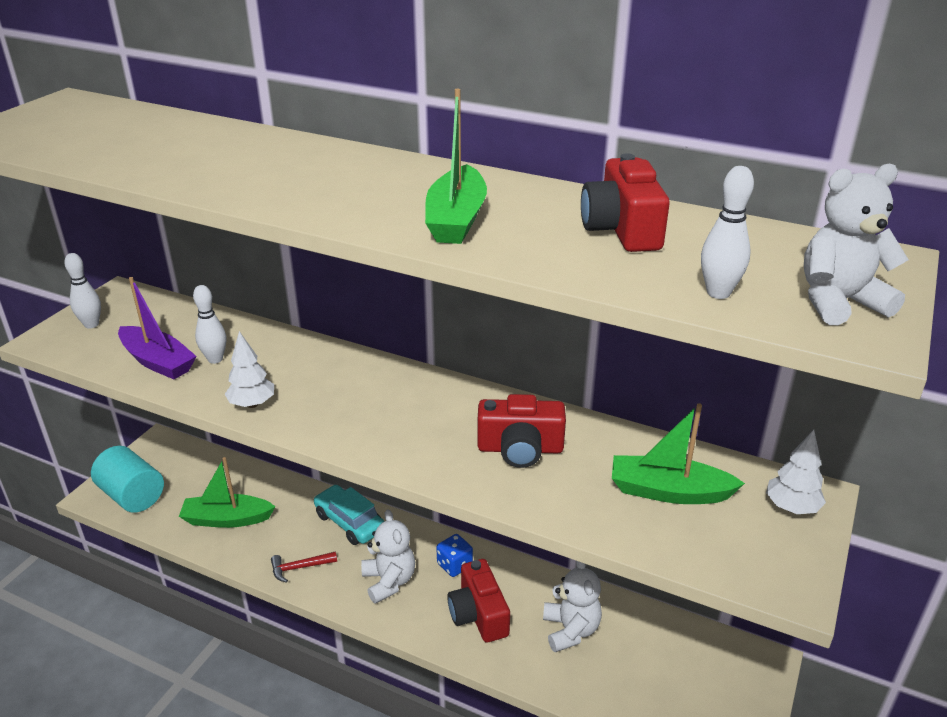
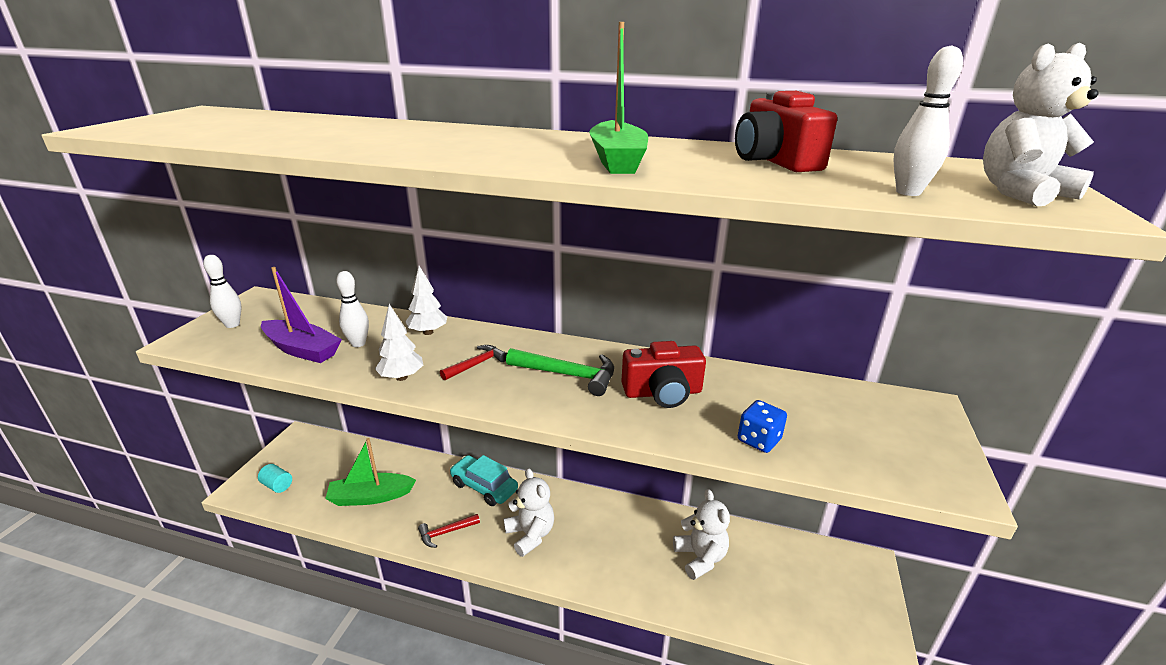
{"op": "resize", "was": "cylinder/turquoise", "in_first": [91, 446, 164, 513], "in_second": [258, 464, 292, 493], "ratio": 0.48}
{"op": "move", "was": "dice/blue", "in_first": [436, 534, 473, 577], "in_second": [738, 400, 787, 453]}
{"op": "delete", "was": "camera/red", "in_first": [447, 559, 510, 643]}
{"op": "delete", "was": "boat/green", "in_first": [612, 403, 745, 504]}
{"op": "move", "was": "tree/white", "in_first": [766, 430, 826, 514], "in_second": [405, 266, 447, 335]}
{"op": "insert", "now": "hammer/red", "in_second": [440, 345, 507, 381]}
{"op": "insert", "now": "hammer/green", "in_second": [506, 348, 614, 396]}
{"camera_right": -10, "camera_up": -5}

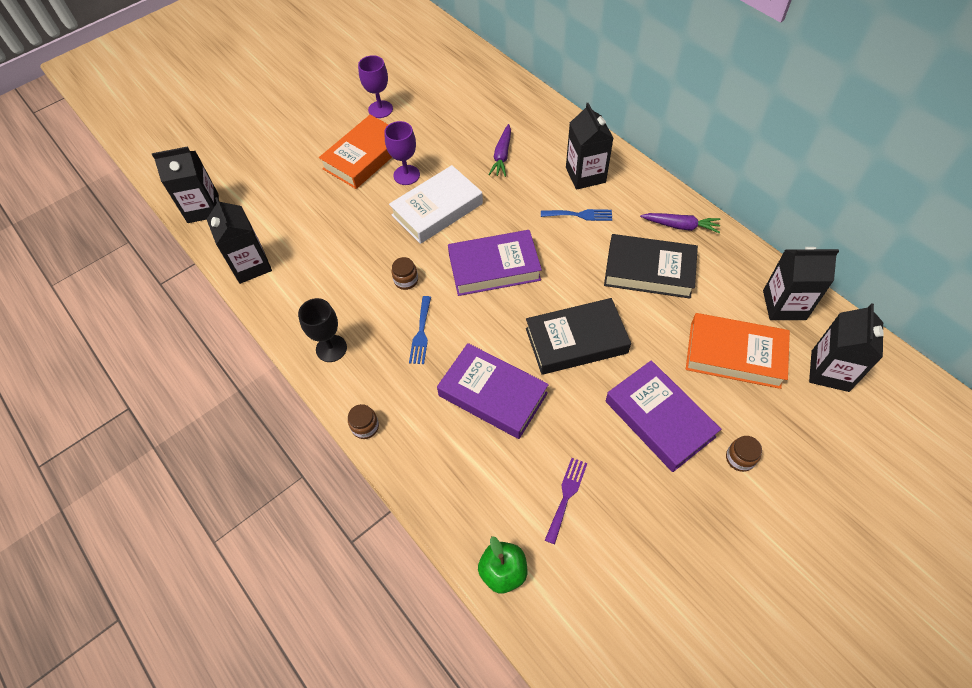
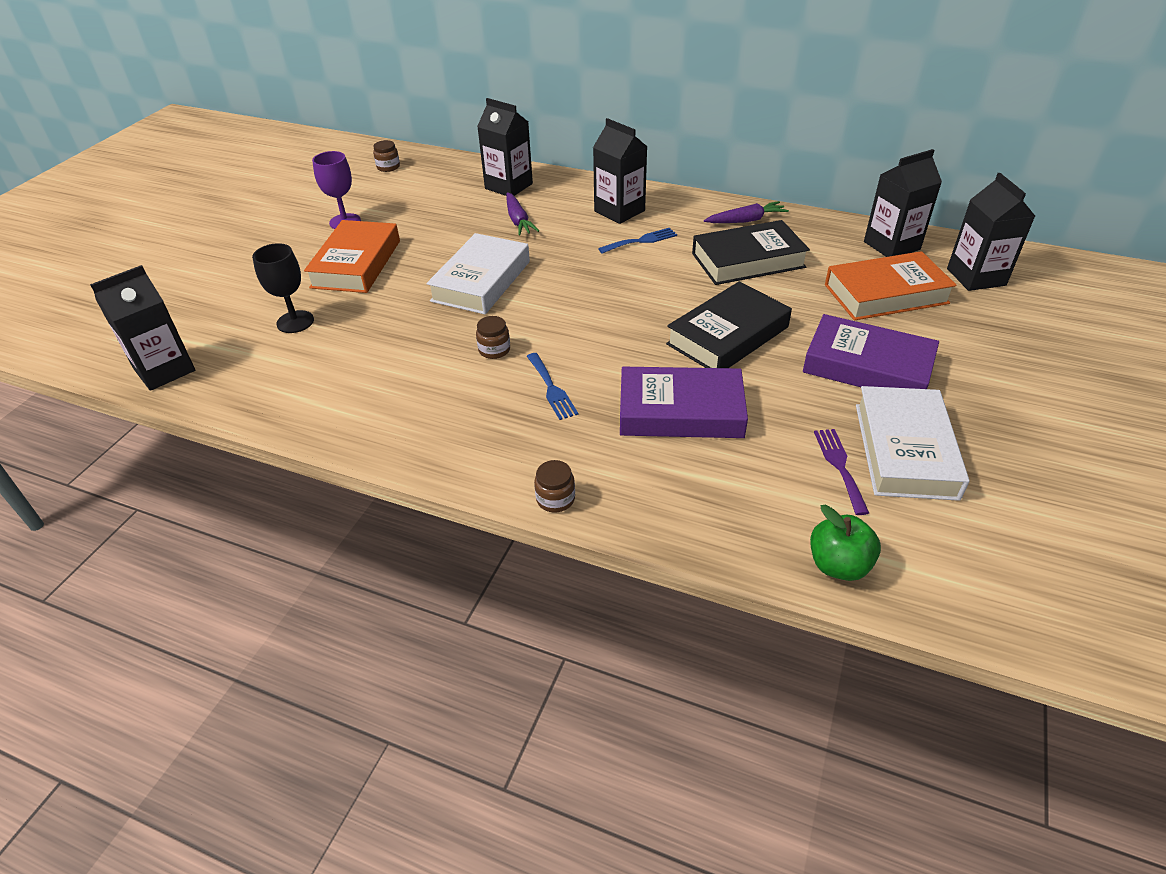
{"op": "move", "was": "carton/black", "in_first": [207, 197, 272, 284], "in_second": [477, 98, 533, 196]}
{"op": "move", "was": "goblet/black", "in_first": [298, 298, 347, 362], "in_second": [252, 243, 314, 333]}
{"op": "delete", "was": "goblet/purple", "in_first": [384, 121, 420, 185]}
{"op": "delete", "was": "book/purple", "in_first": [448, 230, 542, 296]}
{"op": "move", "was": "jar/brown", "in_first": [726, 436, 762, 472], "in_second": [373, 140, 400, 172]}
{"op": "insert", "now": "book/white", "in_second": [856, 386, 970, 501]}
{"camera_right": -30, "camera_up": -15}

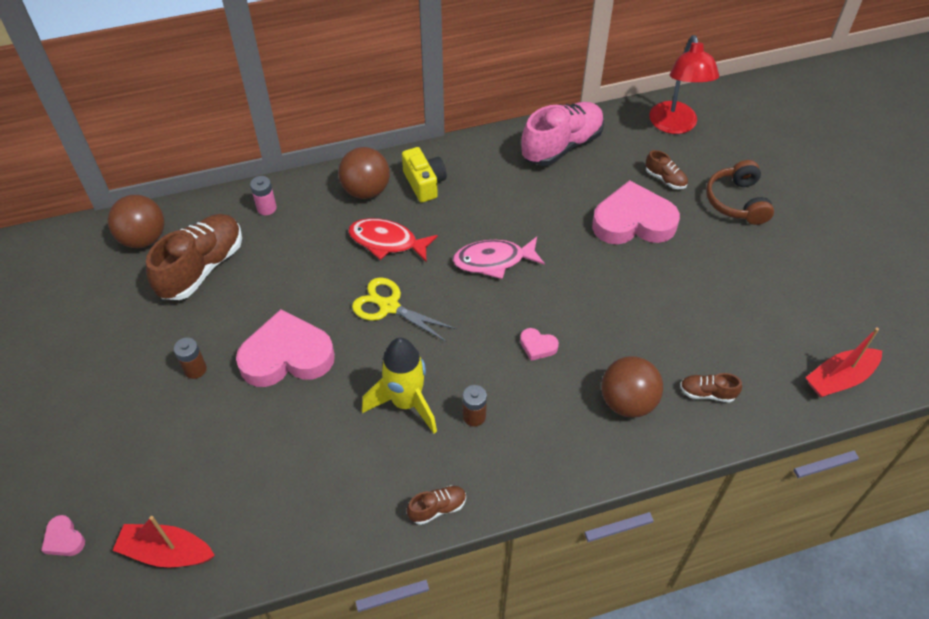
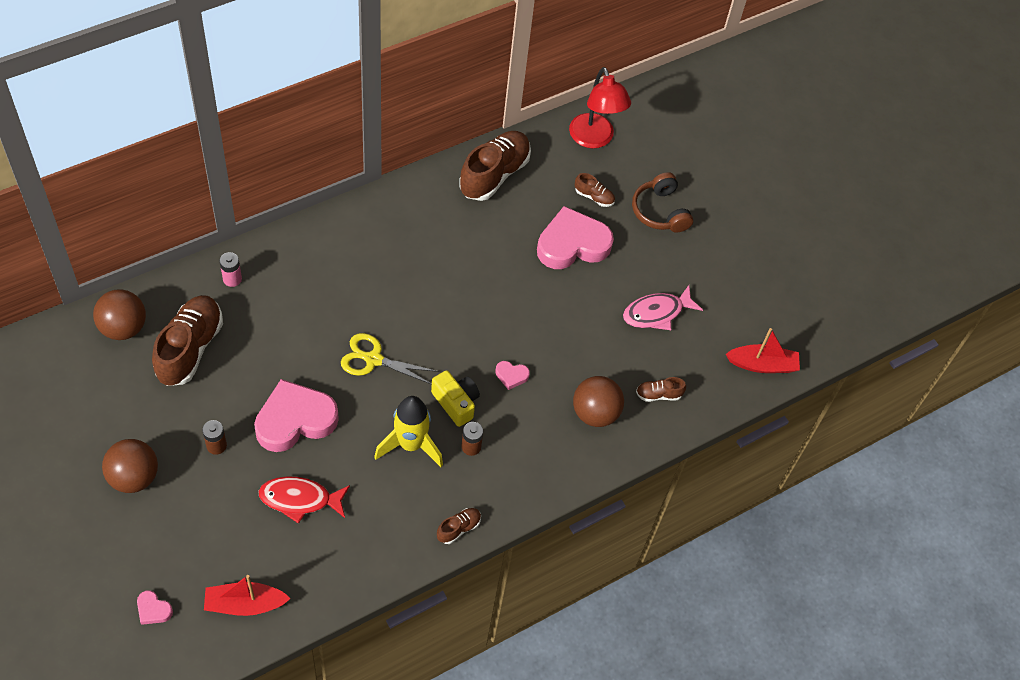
{"op": "move", "was": "ball/brown", "in_first": [338, 147, 390, 199], "in_second": [102, 439, 158, 493]}
{"op": "move", "was": "fish/red", "in_first": [348, 218, 438, 263], "in_second": [258, 476, 350, 524]}
{"op": "move", "was": "camera/yellow", "in_first": [402, 147, 447, 203], "in_second": [431, 370, 480, 427]}
{"op": "move", "was": "fish/pink", "in_first": [453, 237, 545, 279], "in_second": [623, 285, 703, 330]}
{"op": "recolor", "was": "shoe/pink", "now": "shoe/brown", "in_first": [521, 102, 604, 166], "in_second": [459, 131, 531, 201]}
{"op": "rotate", "was": "boat/red", "in_first": [805, 327, 882, 398], "in_second": [726, 328, 800, 373], "clockwise": -135}
{"camera_right": -20, "camera_up": 5}

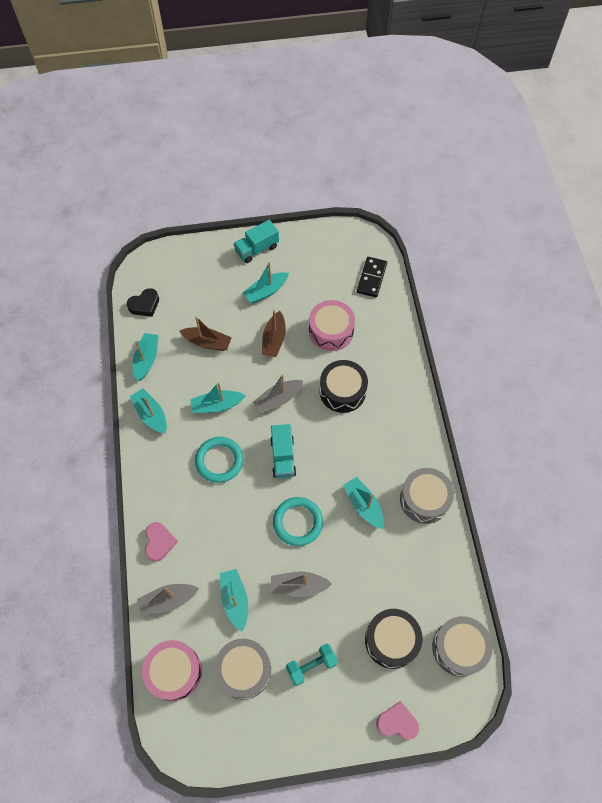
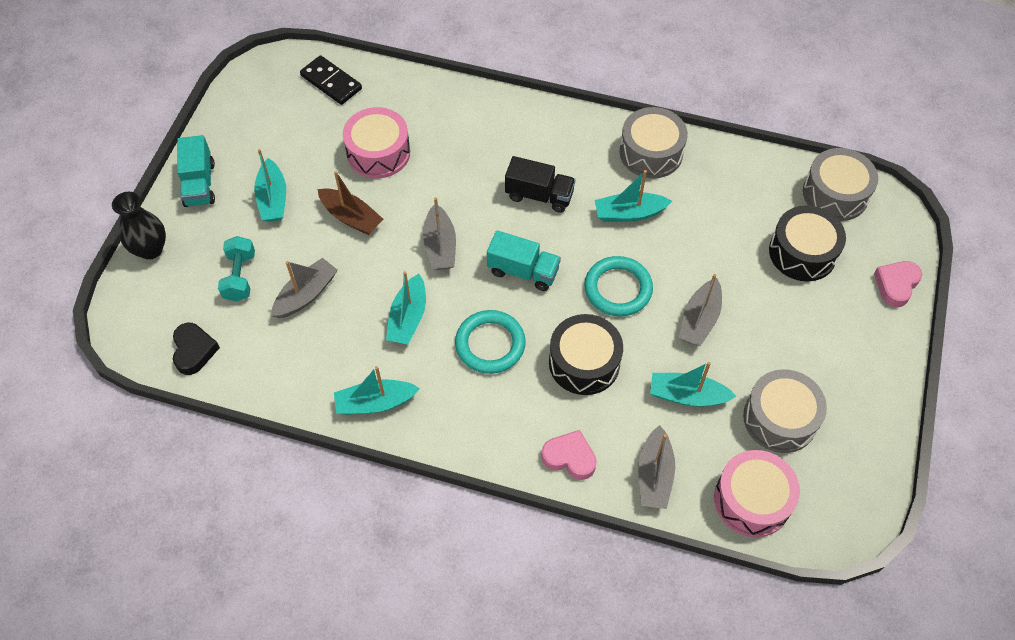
{"op": "delete", "was": "boat/turquoise", "in_first": [133, 333, 159, 381]}
{"op": "recolor", "was": "boat/brown", "now": "boat/grey", "in_first": [179, 316, 232, 351], "in_second": [271, 258, 338, 318]}
{"op": "move", "was": "dumbbell/turquoise", "in_first": [286, 643, 338, 686], "in_second": [218, 236, 255, 302]}
{"op": "move", "was": "drum/black", "in_first": [320, 360, 368, 413], "in_second": [549, 314, 623, 395]}
{"op": "insert", "now": "vase/black", "in_second": [112, 192, 166, 260]}
{"op": "insert", "now": "truck/black", "in_second": [505, 156, 576, 213]}
{"camera_right": -65, "camera_up": -5}

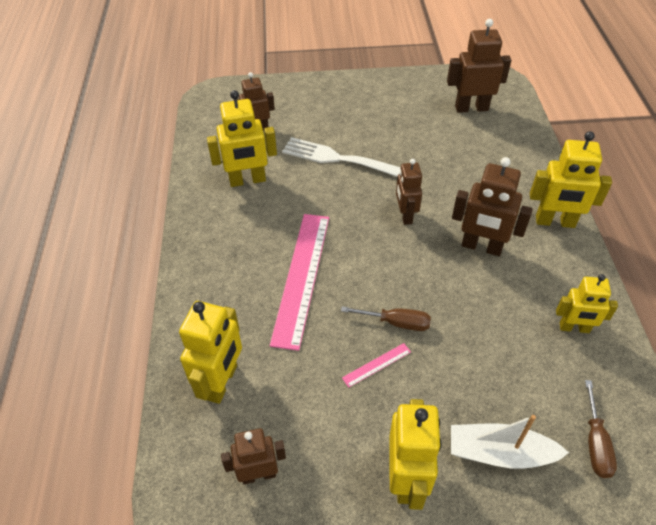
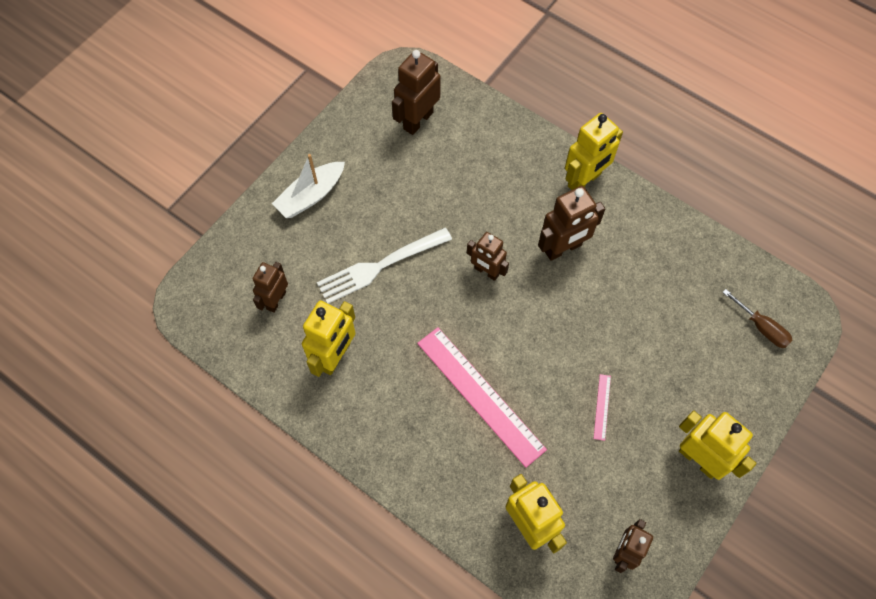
{"op": "delete", "was": "screwdriver/brown", "in_first": [341, 306, 431, 331]}
{"op": "move", "was": "boat/white", "in_first": [451, 415, 569, 469], "in_second": [272, 154, 345, 218]}
{"op": "delete", "was": "robot/yellow", "in_first": [556, 274, 618, 333]}
{"camera_right": -50, "camera_up": 15}

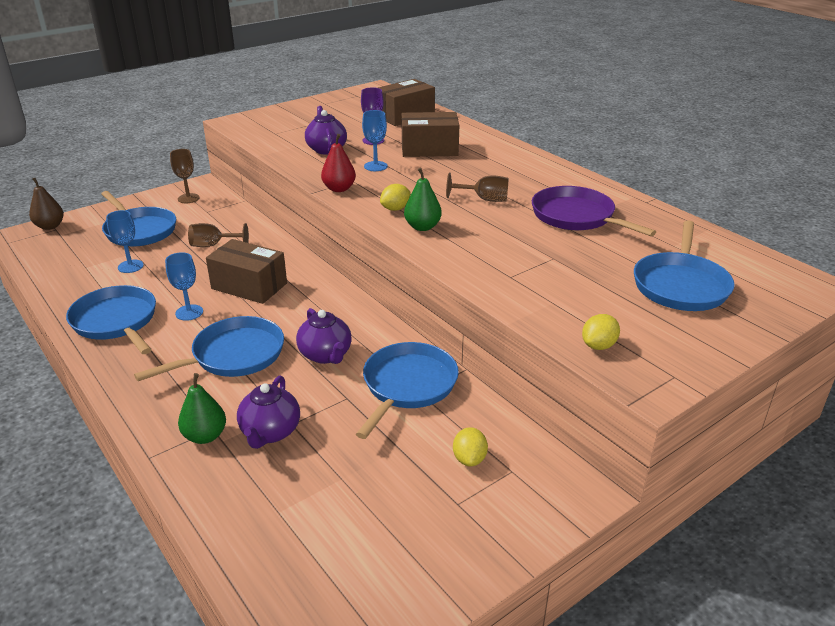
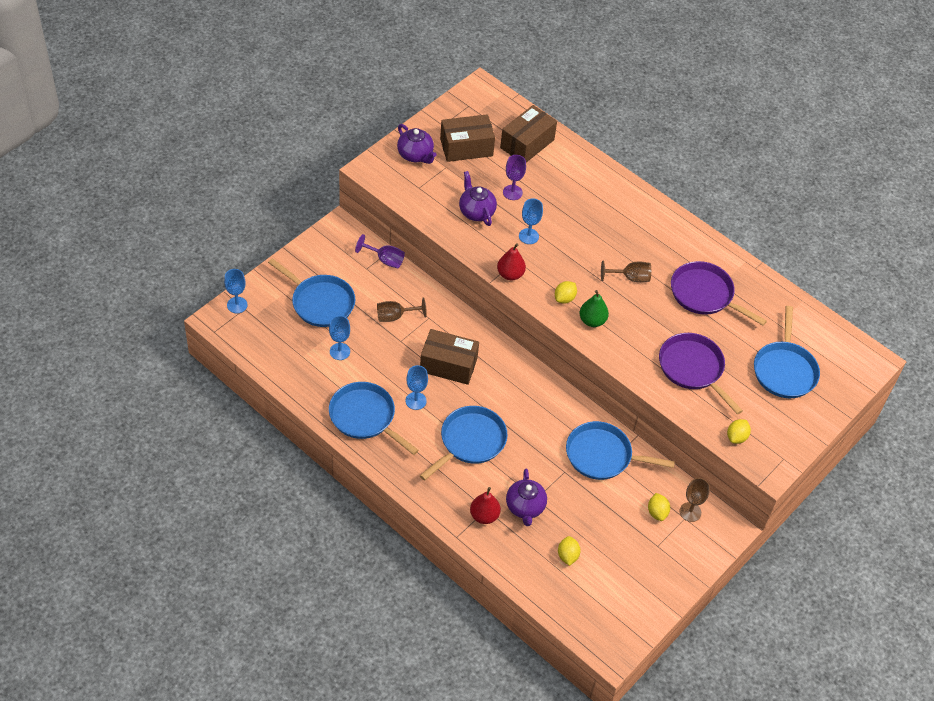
{"op": "replace", "was": "pear/brown", "now": "goblet/blue", "in_first": [29, 178, 64, 230], "in_second": [224, 269, 248, 313]}
{"op": "move", "was": "goblet/brown", "in_first": [170, 149, 200, 203], "in_second": [680, 478, 710, 522]}
{"op": "recolor", "was": "pear/green", "now": "pear/red", "in_first": [178, 373, 226, 444], "in_second": [470, 487, 501, 524]}
{"op": "move", "was": "teapot/purple", "in_first": [296, 308, 352, 364], "in_second": [397, 124, 436, 164]}
{"op": "rotate", "was": "pan/blue", "in_first": [356, 342, 459, 439], "in_second": [566, 421, 675, 480], "clockwise": -90}
{"op": "move", "was": "box/brown", "in_first": [401, 112, 459, 157], "in_second": [440, 114, 495, 162]}
{"op": "insert", "now": "goblet/purple", "in_second": [355, 234, 405, 268]}
{"op": "insert", "now": "lemon/yellow", "in_second": [558, 536, 581, 566]}
{"op": "insert", "now": "pan/purple", "in_second": [659, 333, 743, 414]}
{"camera_right": -15, "camera_up": 20}

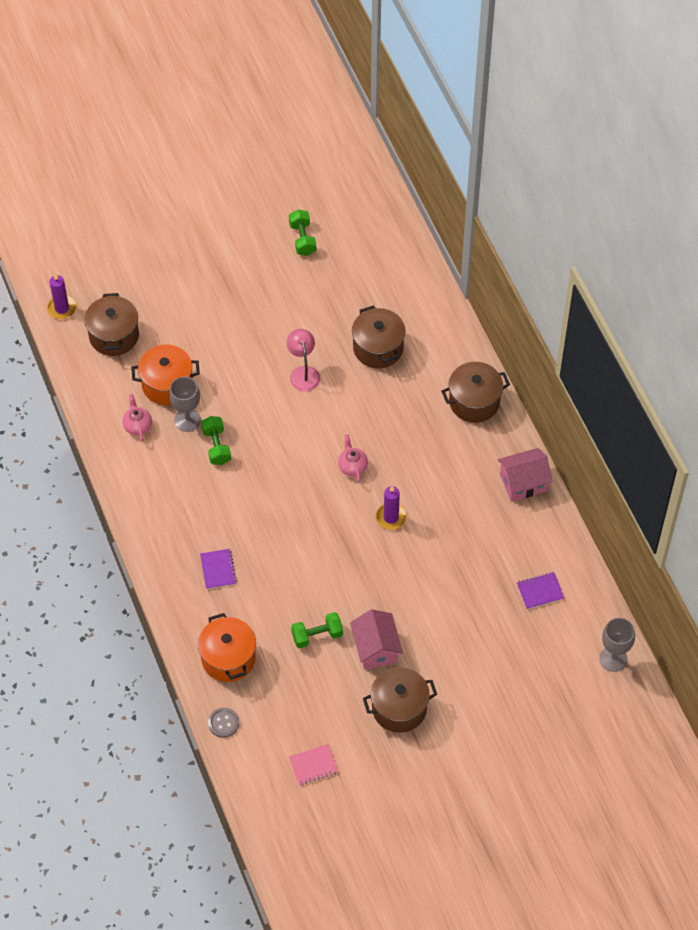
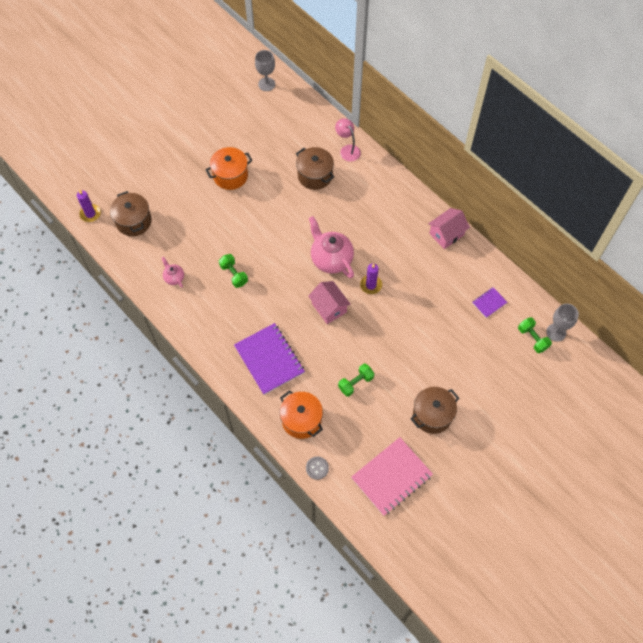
{"op": "move", "was": "pot/orange", "in_first": [131, 344, 200, 405], "in_second": [205, 147, 253, 190]}
{"op": "move", "was": "goblet/grey", "in_first": [169, 376, 201, 432], "in_second": [255, 50, 275, 91]}
{"op": "resize", "was": "notebook/purple", "in_first": [200, 549, 237, 589], "in_second": [234, 323, 305, 395], "ratio": 2.12}
{"op": "move", "was": "lamp/pink", "in_first": [286, 329, 320, 391], "in_second": [335, 118, 361, 162]}
{"op": "move", "was": "dumbbell/green", "in_first": [289, 210, 316, 256], "in_second": [518, 317, 552, 353]}
{"op": "resize", "was": "notebook/pink", "in_first": [289, 744, 338, 786], "in_second": [351, 437, 433, 516], "ratio": 2.12}
{"op": "resize", "was": "teapot/pink", "in_first": [338, 434, 368, 483], "in_second": [309, 216, 354, 278], "ratio": 2.02}
{"op": "move", "was": "house/pink", "in_first": [350, 609, 403, 670], "in_second": [308, 281, 351, 324]}
{"op": "delete", "was": "pot/brown", "in_first": [441, 362, 510, 423]}
{"camera_right": -20, "camera_up": 5}

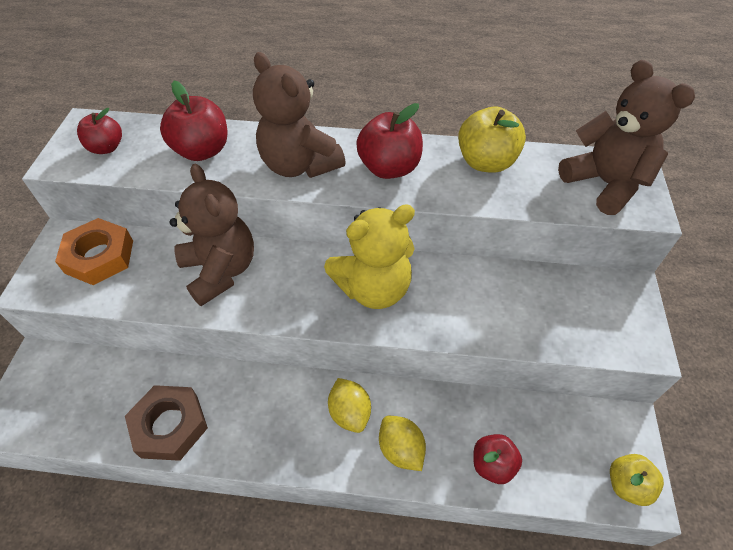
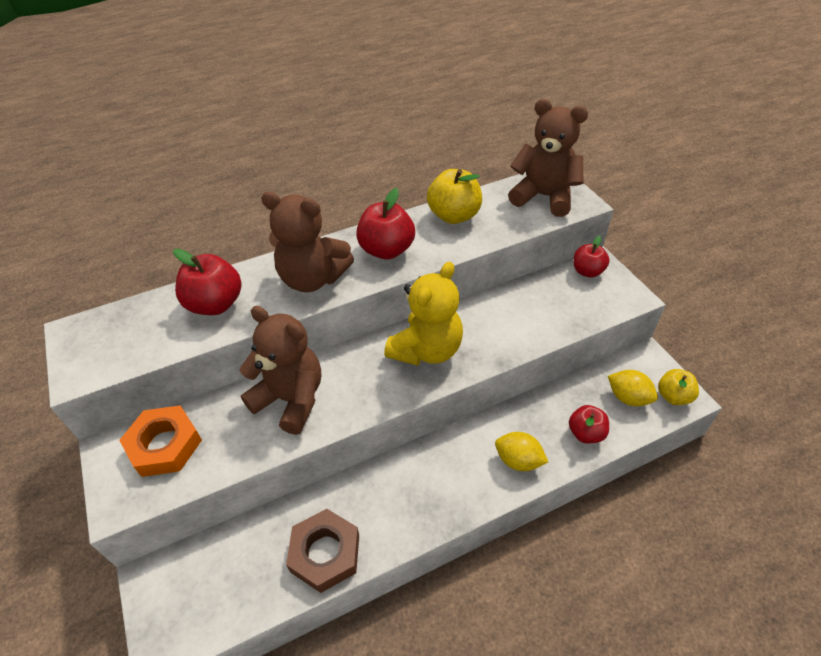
{"op": "move", "was": "apple/red", "in_first": [77, 108, 122, 154], "in_second": [574, 236, 609, 278]}
{"op": "move", "was": "lemon/yellow", "in_first": [328, 378, 371, 433], "in_second": [608, 370, 658, 407]}
{"camera_right": -30, "camera_up": -5}

